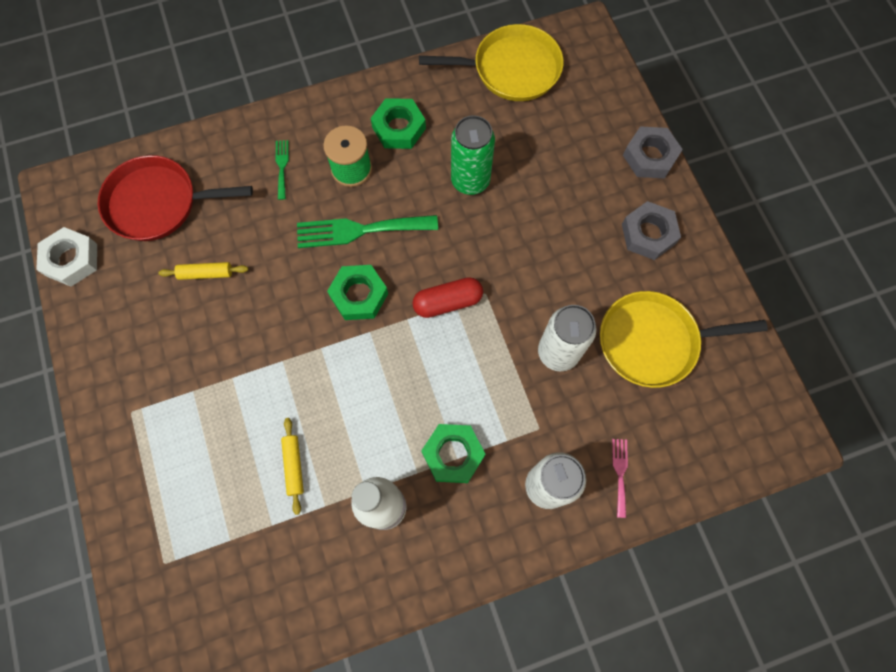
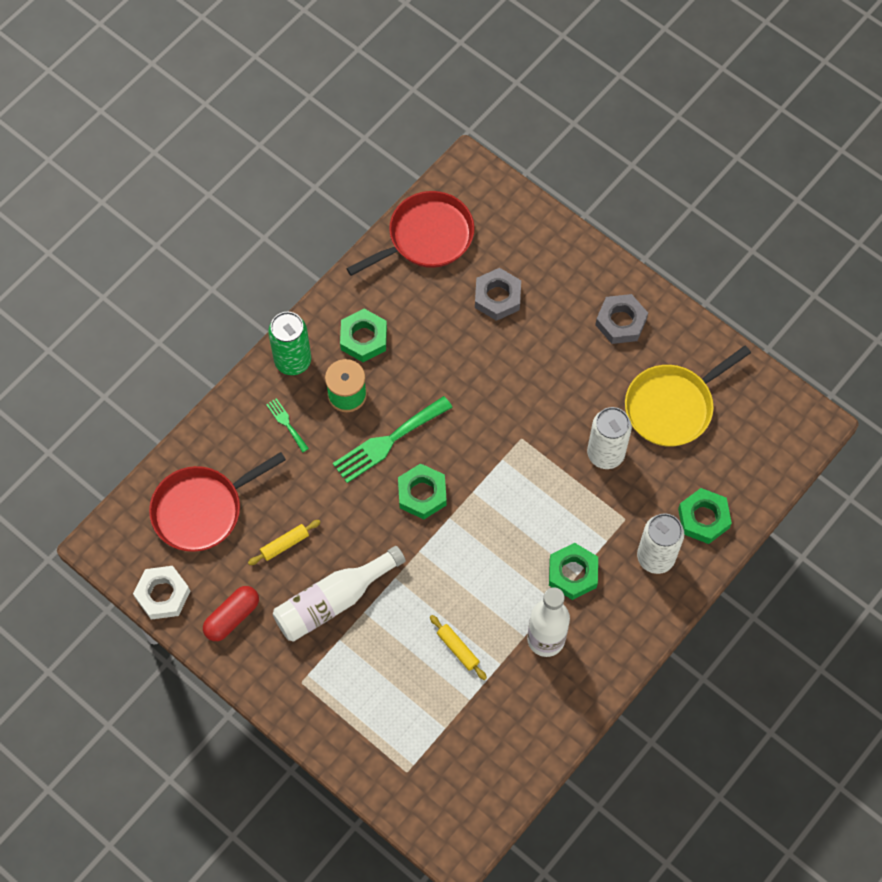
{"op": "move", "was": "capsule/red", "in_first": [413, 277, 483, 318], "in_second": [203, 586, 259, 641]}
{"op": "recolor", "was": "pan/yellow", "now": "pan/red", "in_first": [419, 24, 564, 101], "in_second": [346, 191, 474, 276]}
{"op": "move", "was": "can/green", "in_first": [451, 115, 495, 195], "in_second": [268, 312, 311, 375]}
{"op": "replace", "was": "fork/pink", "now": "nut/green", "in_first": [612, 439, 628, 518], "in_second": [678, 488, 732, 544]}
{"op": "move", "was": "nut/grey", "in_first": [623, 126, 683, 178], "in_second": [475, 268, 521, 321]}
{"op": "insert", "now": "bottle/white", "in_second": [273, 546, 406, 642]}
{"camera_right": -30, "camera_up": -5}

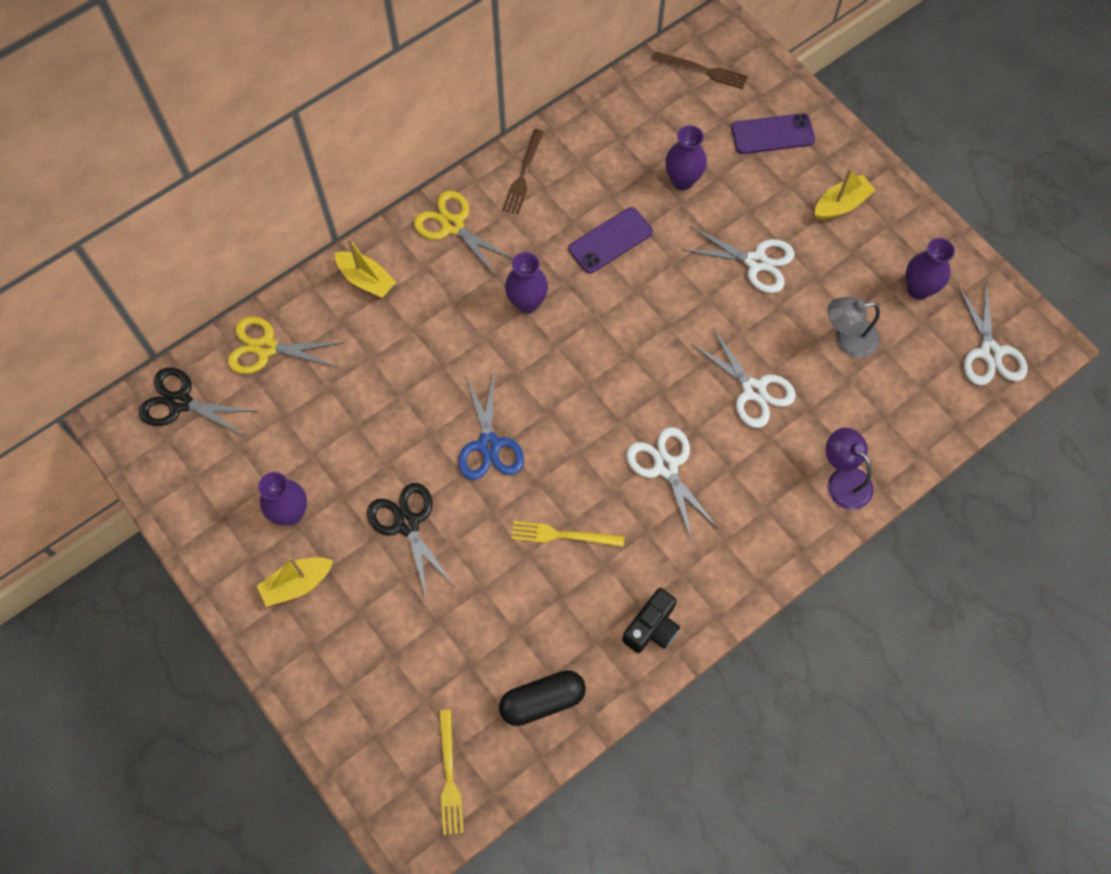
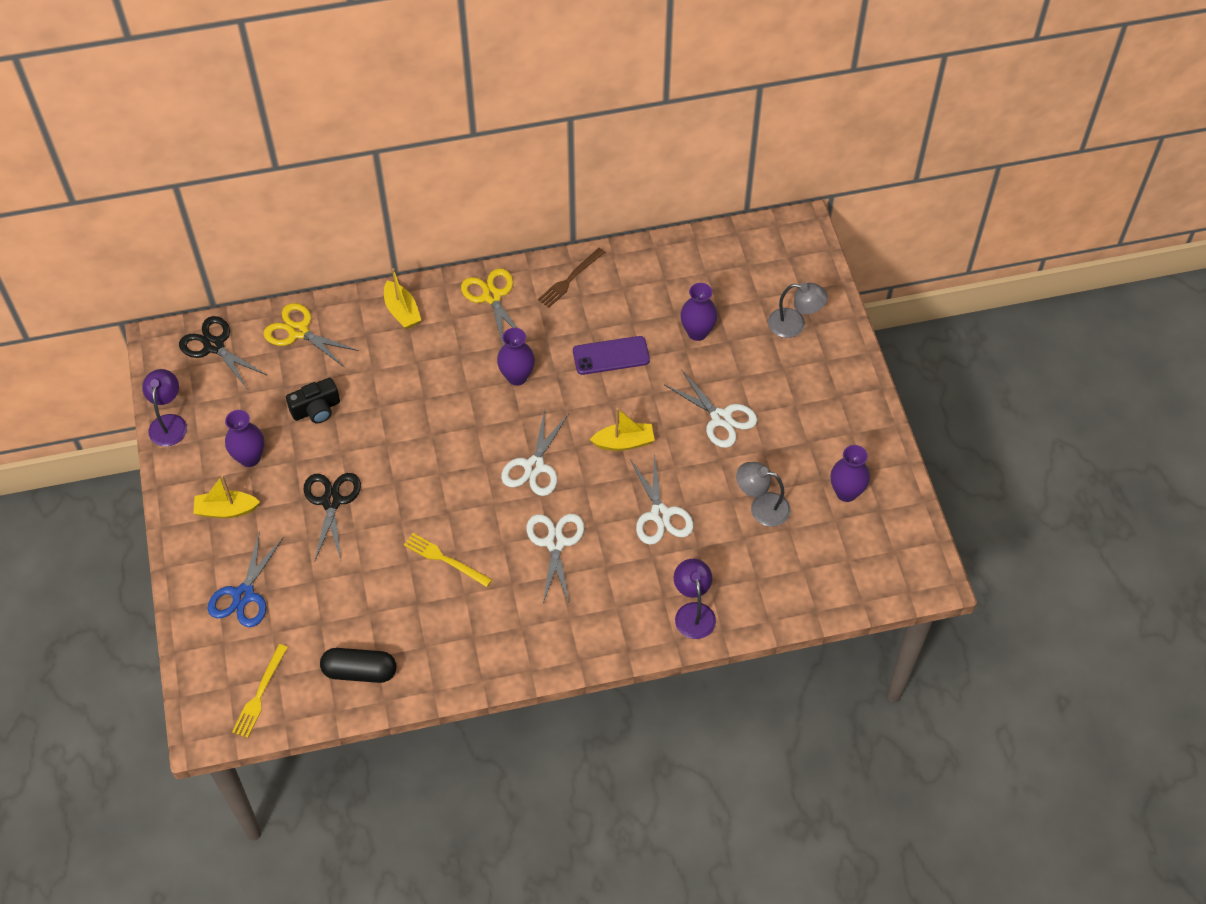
{"op": "move", "was": "scissors/blue", "in_first": [458, 373, 524, 480], "in_second": [208, 531, 284, 627]}
{"op": "move", "was": "camera/black", "in_first": [622, 588, 680, 653], "in_second": [286, 378, 340, 423]}
{"op": "delete", "was": "fork/brown", "in_first": [653, 51, 748, 89]}
{"op": "replace", "was": "phone/purple", "now": "lamp/grey", "in_first": [731, 113, 815, 154], "in_second": [768, 283, 828, 338]}
{"op": "move", "was": "boat/yellow", "in_first": [814, 168, 876, 220], "in_second": [590, 408, 655, 451]}
{"op": "move", "was": "scissors/white", "in_first": [958, 283, 1028, 385], "in_second": [501, 409, 569, 496]}
{"op": "insert", "now": "lamp/purple", "in_second": [142, 369, 187, 447]}
{"camera_right": 25, "camera_up": -10}

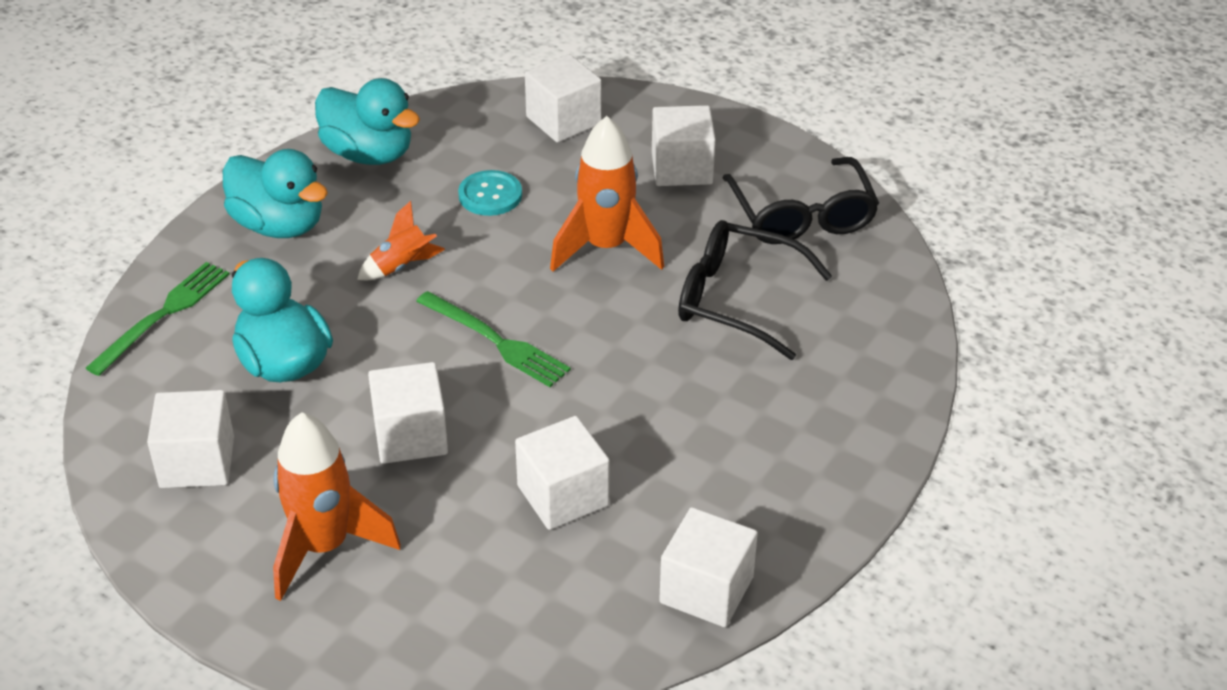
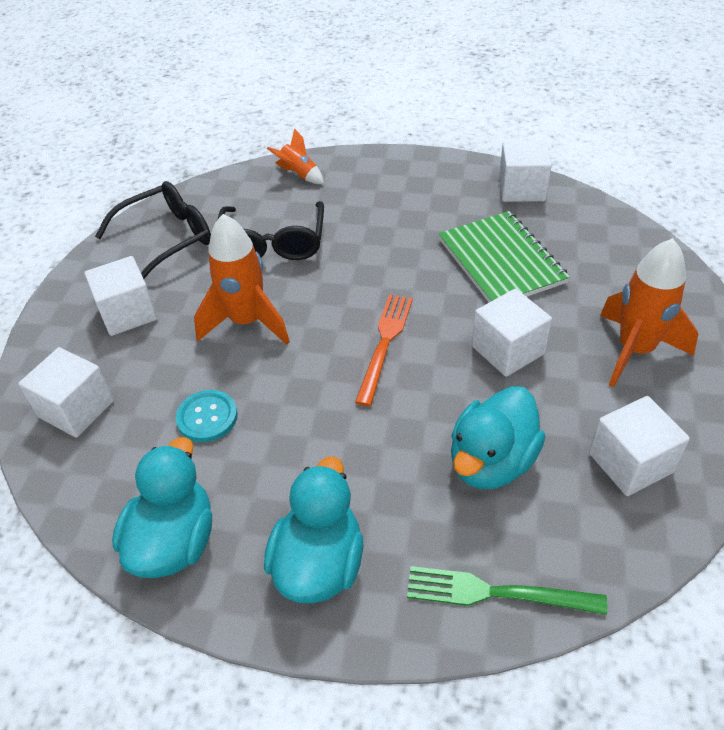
{"op": "move", "was": "rocket/orange", "in_first": [357, 201, 445, 280], "in_second": [267, 128, 324, 184]}
{"op": "recolor", "was": "fork/green", "now": "fork/orange", "in_first": [416, 291, 571, 387], "in_second": [355, 294, 413, 406]}
{"op": "replace", "was": "cube/white", "now": "notebook/green", "in_first": [515, 416, 609, 530], "in_second": [438, 211, 570, 302]}
{"camera_right": -110, "camera_up": 5}

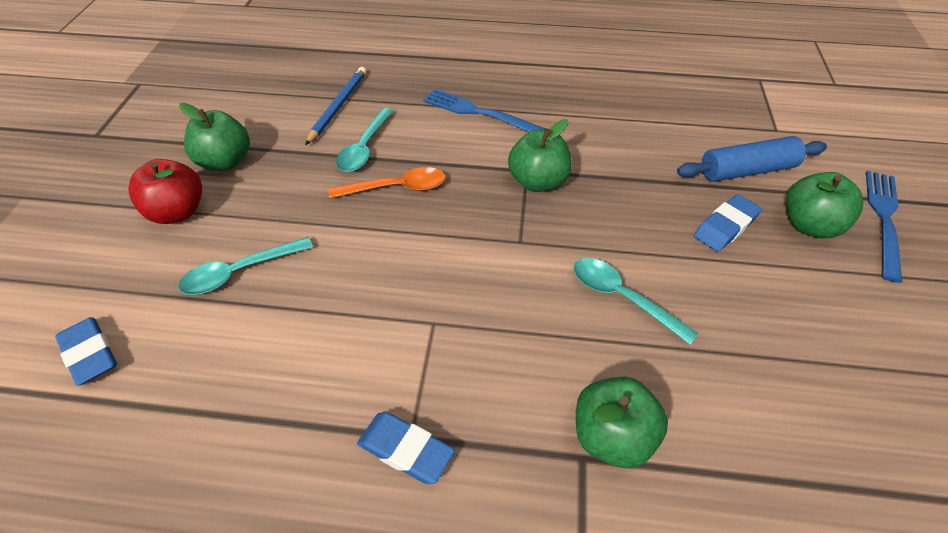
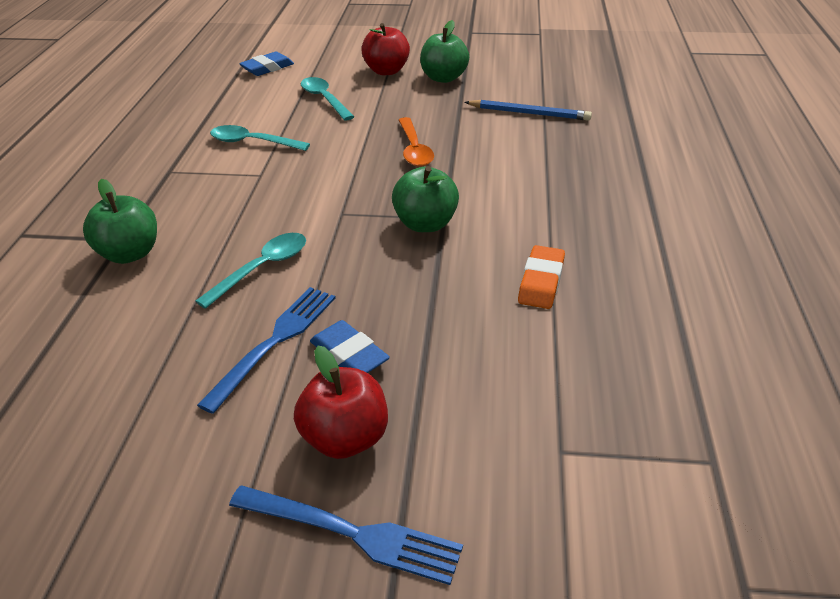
{"op": "move", "was": "spoon/turquoise", "in_first": [336, 108, 393, 172], "in_second": [210, 125, 310, 151]}
{"op": "delete", "was": "eraser/blue", "in_first": [357, 412, 455, 484]}
{"op": "move", "was": "fork/blue", "in_first": [423, 89, 545, 132], "in_second": [197, 287, 336, 414]}
{"op": "delete", "was": "rolling pin/blue", "in_first": [677, 136, 827, 182]}
{"op": "recolor", "was": "apple/green", "now": "apple/red", "in_first": [786, 172, 863, 238], "in_second": [294, 346, 388, 459]}
{"op": "insert", "now": "eraser/orange", "in_second": [518, 245, 565, 309]}
{"camera_right": 90, "camera_up": -10}

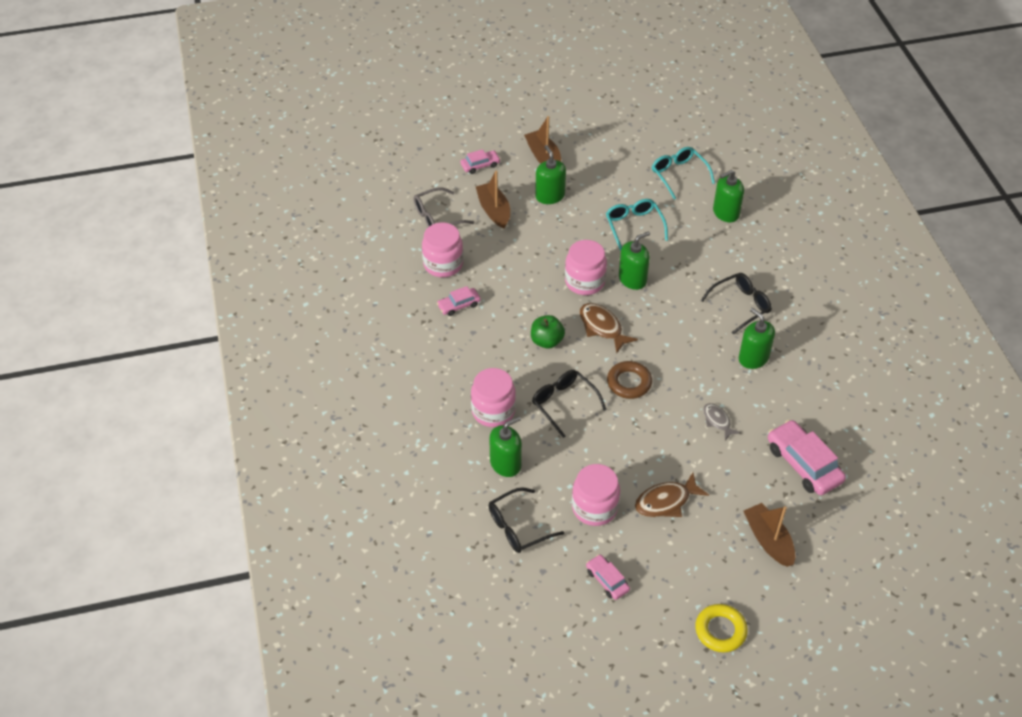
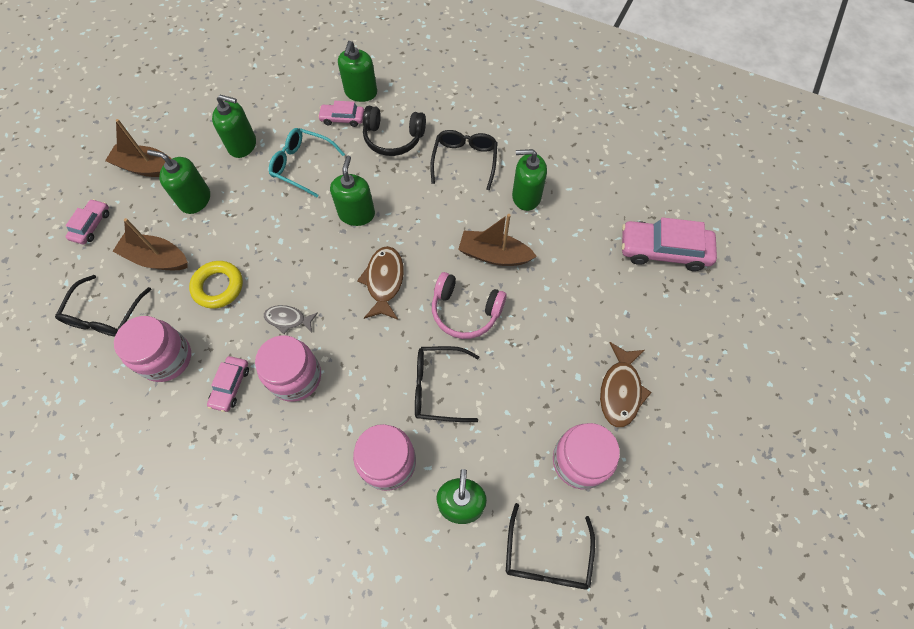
{"op": "recolor", "was": "glasses/grey", "now": "glasses/black", "in_first": [413, 187, 474, 227], "in_second": [55, 275, 151, 337]}
{"op": "delete", "was": "apple/green", "in_first": [531, 315, 565, 349]}
{"op": "move", "was": "jar/pink", "in_first": [565, 240, 607, 295], "in_second": [255, 336, 321, 402]}
{"op": "rotate", "was": "fish/brown", "in_first": [579, 303, 638, 354], "in_second": [357, 246, 404, 320], "clockwise": 90}
{"op": "move", "was": "car/pink", "in_first": [586, 554, 630, 600], "in_second": [318, 101, 364, 127]}
{"op": "replace", "was": "ring/brown", "now": "headphones/pink", "in_first": [607, 361, 652, 399], "in_second": [432, 272, 507, 339]}
{"op": "delete", "was": "glasses/turquoise", "in_first": [652, 147, 715, 200]}
{"op": "move", "was": "ring/yellow", "in_first": [695, 604, 748, 652], "in_second": [189, 261, 243, 308]}
{"op": "move", "was": "fish/grey", "in_first": [703, 403, 741, 440], "in_second": [264, 305, 318, 334]}
{"op": "move", "was": "boat/brown", "in_first": [743, 503, 795, 567], "in_second": [458, 214, 537, 266]}
{"op": "insert", "now": "soap dispenser/green", "in_second": [212, 95, 256, 158]}
{"op": "insert", "now": "headphones/black", "in_second": [363, 106, 426, 156]}
{"camera_right": -50, "camera_up": 15}

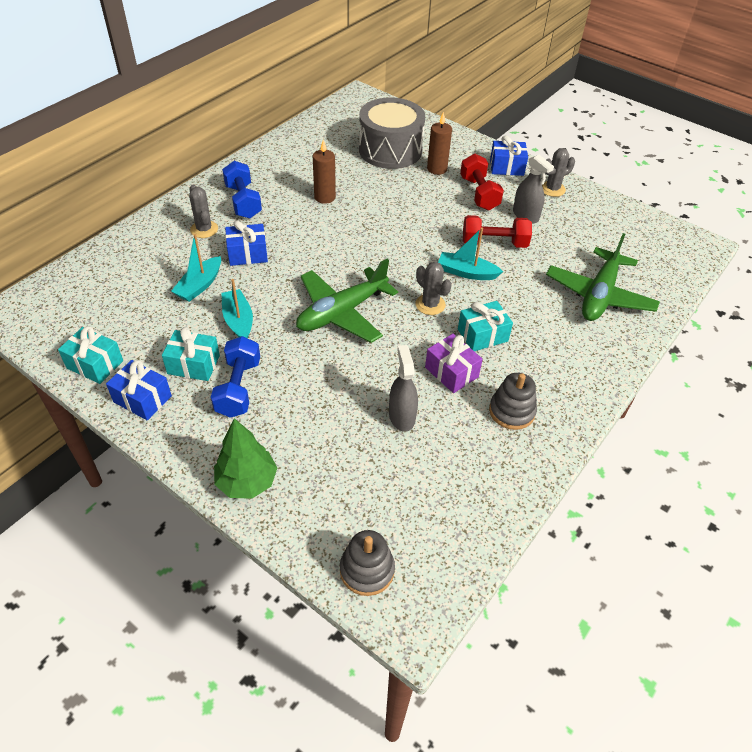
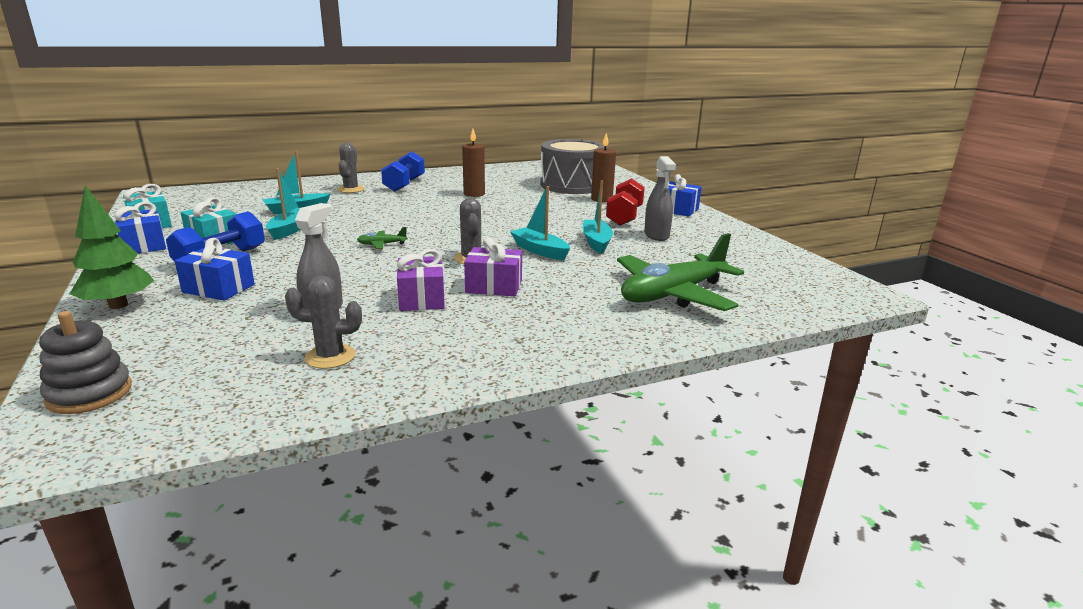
{"op": "move", "was": "gift/blue", "in_first": [225, 220, 268, 266], "in_second": [175, 238, 255, 301]}
{"op": "resize", "was": "plane/green", "in_first": [296, 259, 398, 343], "in_second": [357, 227, 407, 249], "ratio": 0.4}
{"op": "recolor", "was": "gift/turquoise", "now": "gift/purple", "in_first": [458, 301, 513, 351], "in_second": [464, 238, 522, 296]}
{"op": "replace", "was": "dumbbell/red", "now": "boat/turquoise", "in_first": [463, 215, 532, 248], "in_second": [583, 180, 613, 254]}
{"op": "delete", "was": "stacking toy/grey", "in_first": [489, 373, 537, 430]}
{"op": "move", "was": "cactus/grey", "in_first": [542, 148, 575, 197], "in_second": [285, 276, 362, 369]}
{"camera_right": 30, "camera_up": -25}

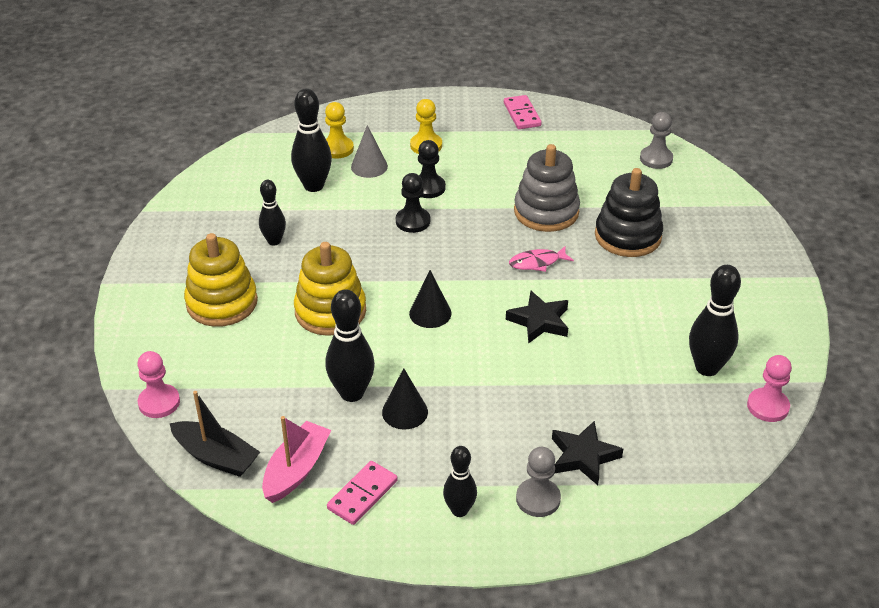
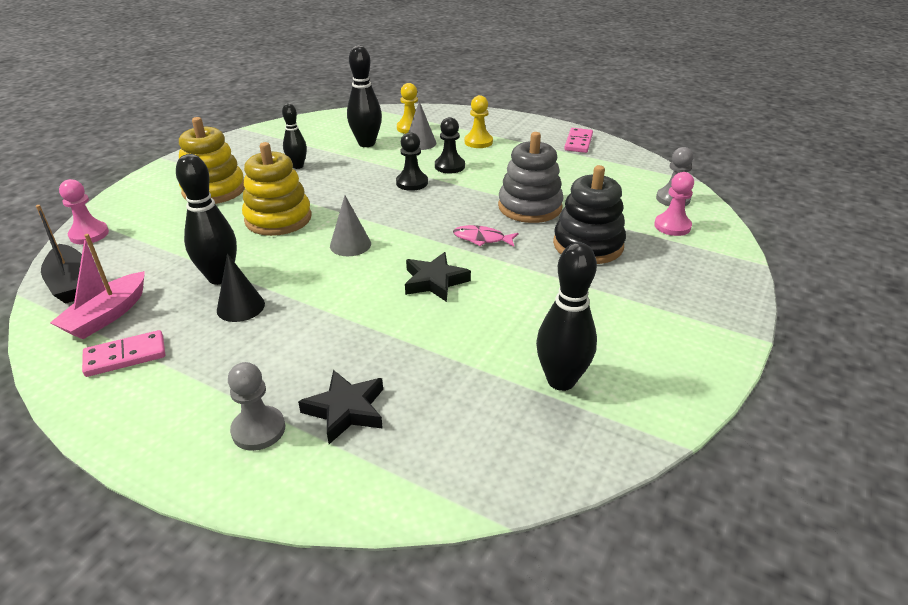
{"op": "rotate", "was": "boat/pink", "in_first": [262, 416, 331, 503], "in_second": [50, 234, 145, 339], "clockwise": 150}
{"op": "recolor", "was": "cone/black", "now": "cone/grey", "in_first": [409, 270, 451, 328], "in_second": [330, 196, 371, 256]}
{"op": "delete", "was": "bowling pin/black", "in_first": [443, 446, 477, 517]}
{"op": "move", "was": "pawn/pink", "in_first": [747, 355, 792, 422], "in_second": [654, 172, 694, 236]}
{"camera_right": 30, "camera_up": -5}

